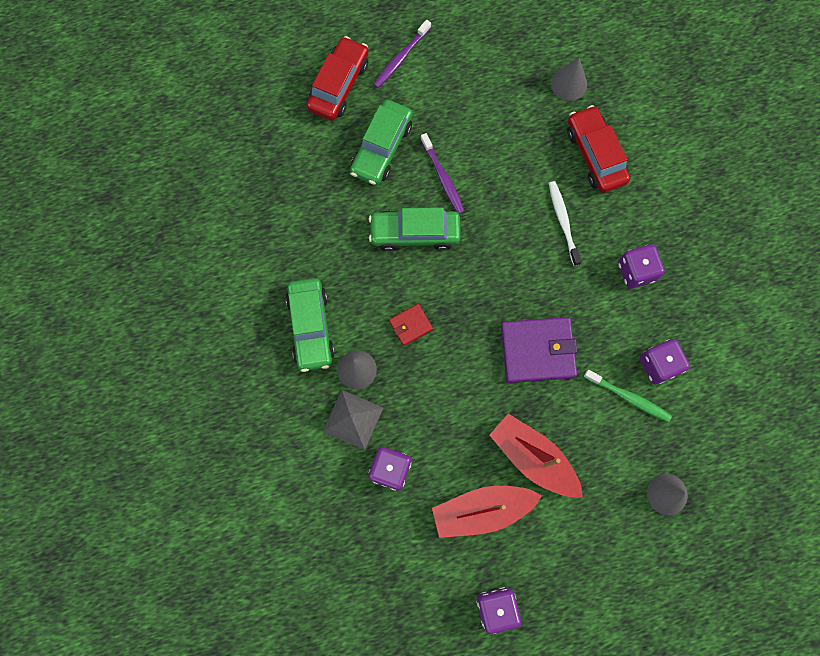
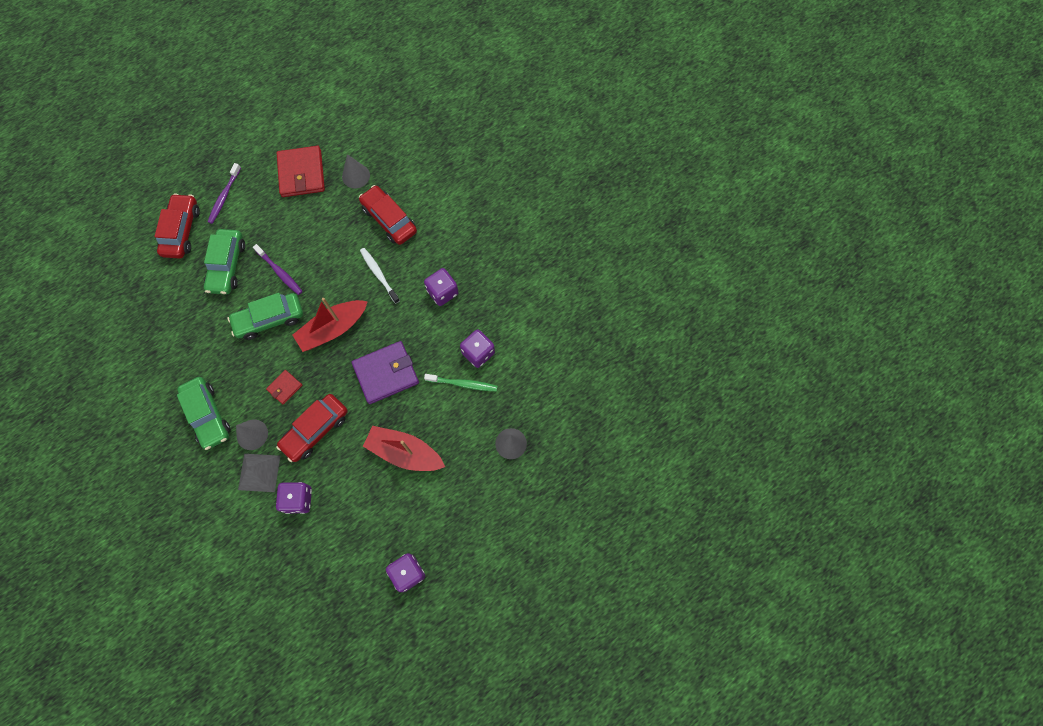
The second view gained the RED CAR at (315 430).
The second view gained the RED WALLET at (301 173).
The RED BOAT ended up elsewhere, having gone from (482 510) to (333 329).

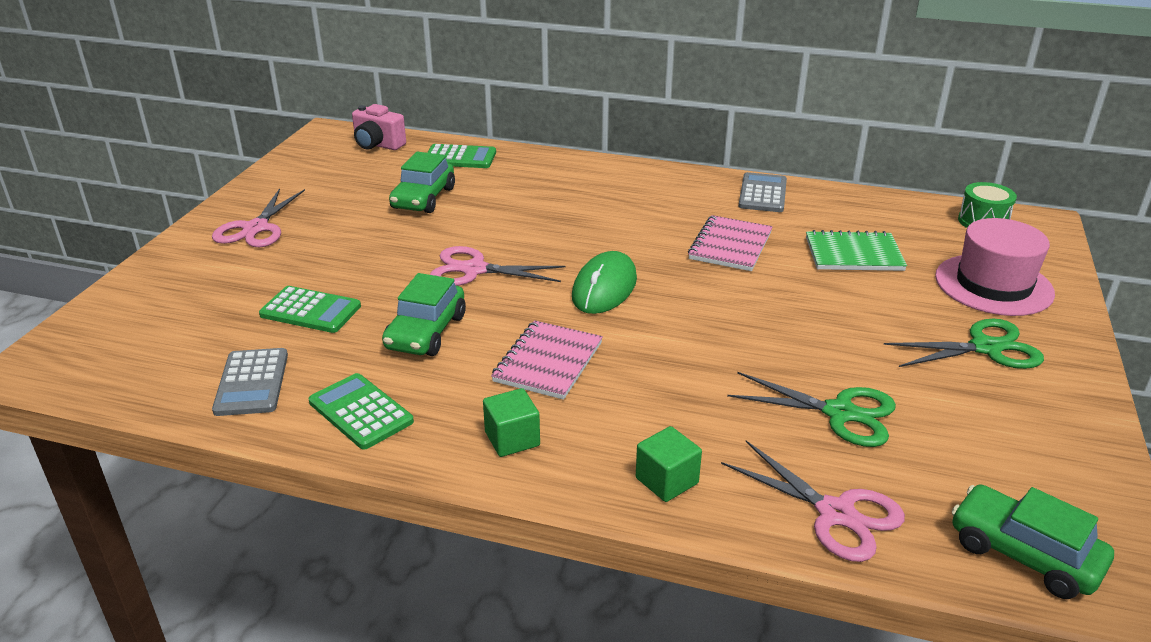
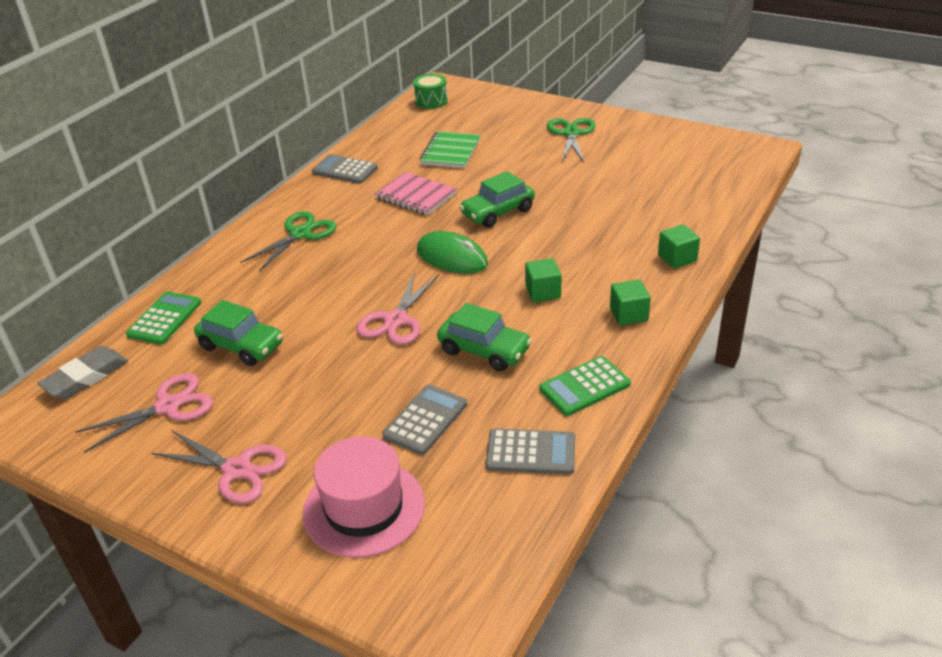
Where the PINK CAMERA stood at (378 145), the GREY ERASER came to stand at (85 377).
The PINK SCISSORS ended up elsewhere, having gone from (836 514) to (168 406).
The GREEN SCISSORS ended up elsewhere, having gone from (840 413) to (301 234).
The PINK HAT ended up elsewhere, having gone from (993 285) to (364 508).
What was the GREEN CALCULATOR at (310 311) turned into the GREY CALCULATOR at (425 420).
The GREEN CAR ended up elsewhere, having gone from (1024 554) to (497 212).
Where the PINK NOTEBOOK stood at (548 362), the GREEN CUBE came to stand at (543 292).

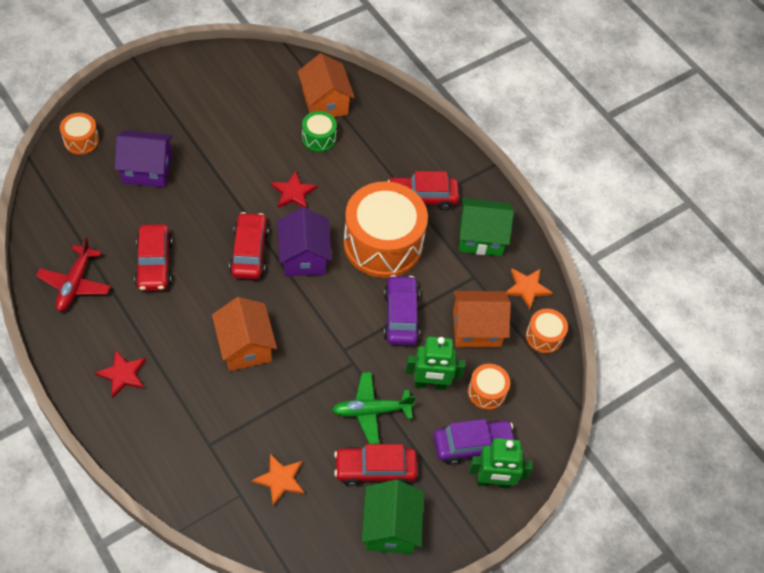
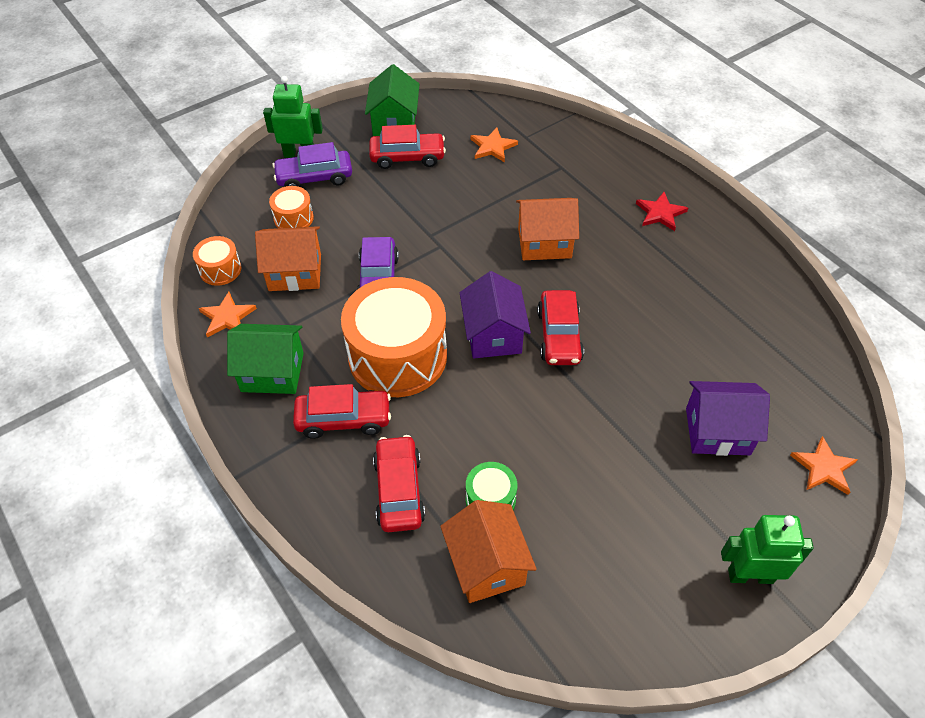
The RED CAR ended up elsewhere, having gone from (154 264) to (399 490).
The ORANGE HOUSE at (245 346) ended up facing another way, 75 degrees counterclockwise from before.
The GREEN ROBOT ended up elsewhere, having gone from (430 384) to (750 575).
Where the ORANGE DRUM stood at (81 140), the ORANGE STAR came to stand at (824 468).
The second view lost the RED PLANE at (75 284).
The second view lost the RED STAR at (293 192).
The second view lost the GREEN PLANE at (371 411).

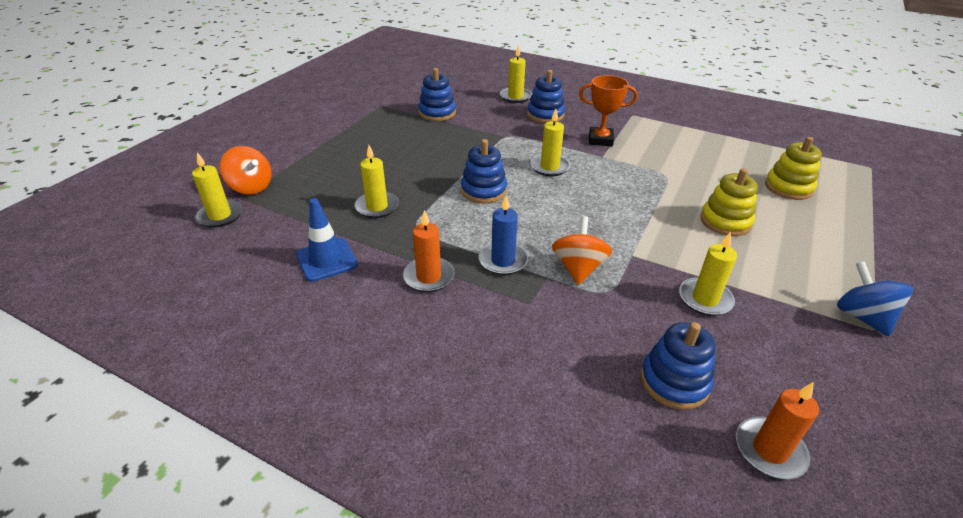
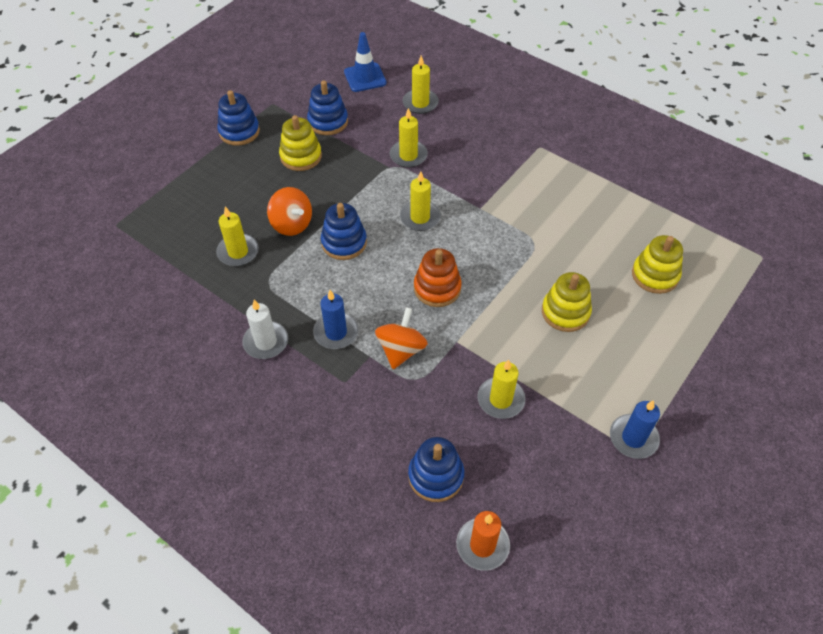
The BLUE STACKING TOY ended up elsewhere, having gone from (545 115) to (239 132).
What was the ORANGE CANDLE at (429 277) turned into the WHITE CANDLE at (266 342).
The ORANGE SPINNING TOP ended up elsewhere, having gone from (251 187) to (292 224).
The second view gained the YELLOW STACKING TOY at (301 156).
The BLUE TRAFFIC CONE ended up elsewhere, having gone from (327 260) to (365 77).
The YELLOW CANDLE ended up elsewhere, having gone from (220 215) to (408 156).
The second view gained the ORANGE STACKING TOY at (437 288).
Where the BLUE SPINNING TOP stood at (862 317), the BLUE CANDLE came to stand at (633 438).
The second view lost the ORANGE TROPHY at (600 140).

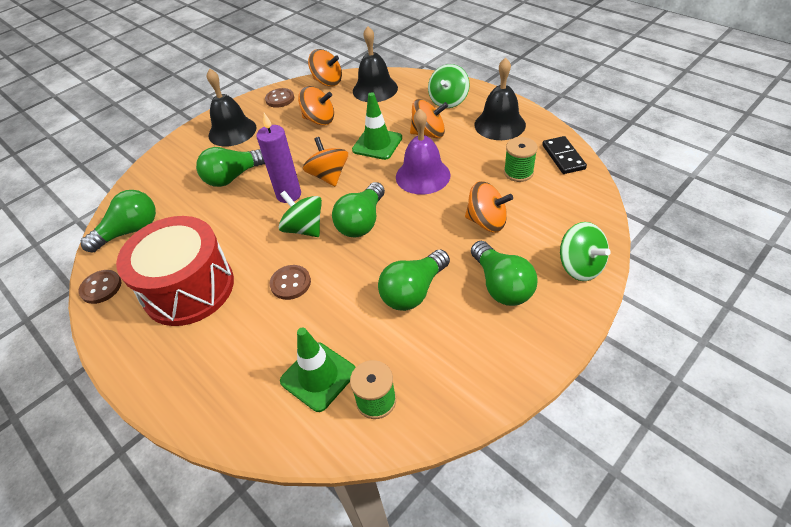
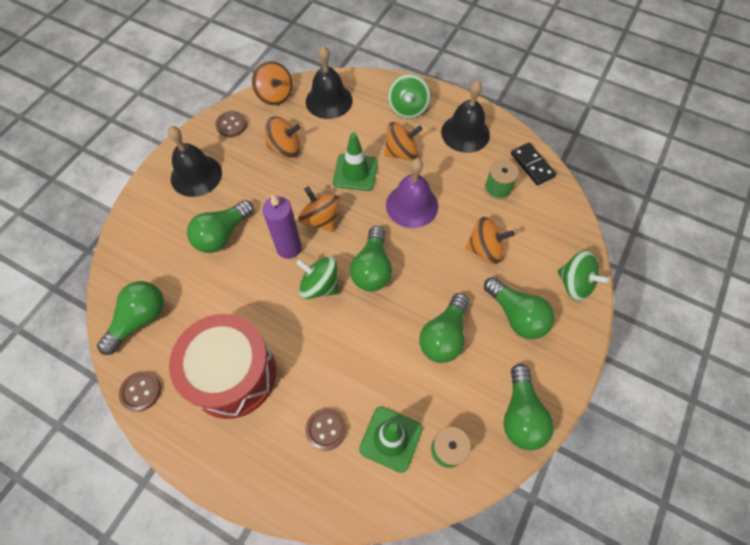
The ORANGE SPINNING TOP at (327 82) ended up facing another way, 45 degrees clockwise from before.
The BROWN BUTTON ended up elsewhere, having gone from (290 283) to (326 429).
The second view gained the GREEN LIGHT BULB at (521 415).

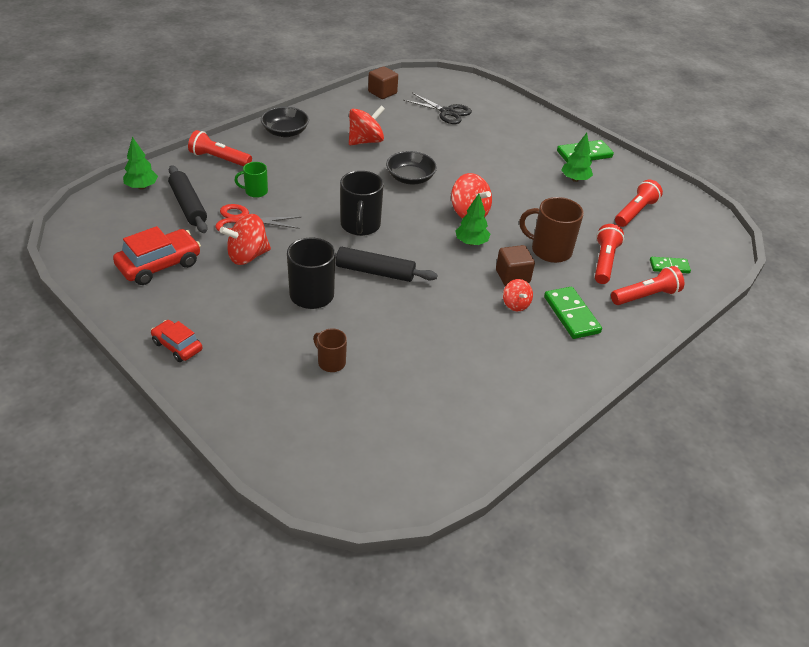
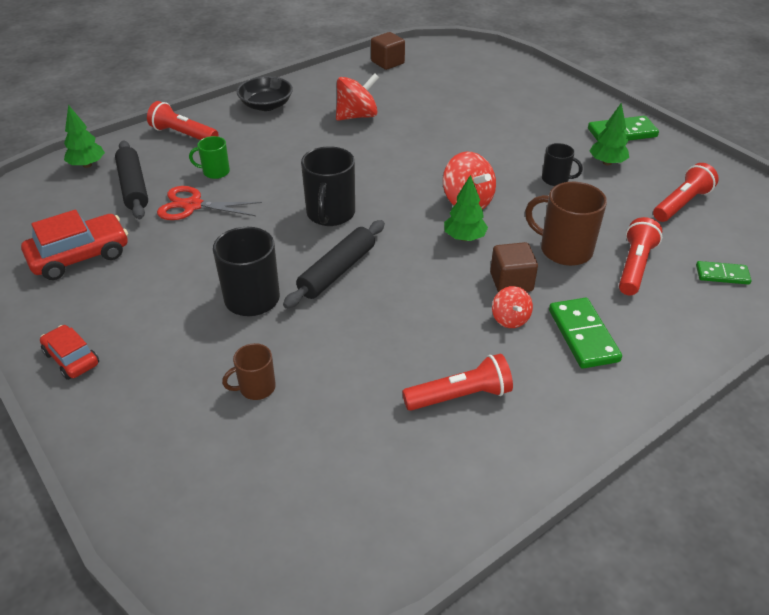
The BROWN MUG at (331 362) ended up facing another way, 75 degrees counterclockwise from before.
The BLACK ROLLING PIN at (375 272) ended up facing another way, 75 degrees counterclockwise from before.
The RED FLASHLIGHT ended up elsewhere, having gone from (645 296) to (460 396).
The second view gained the BLACK MUG at (556 179).
The second view lost the RED SPINNING TOP at (247 256).
The second view lost the BLACK BOWL at (410 178).
The second view lost the BLACK SCISSORS at (447 112).

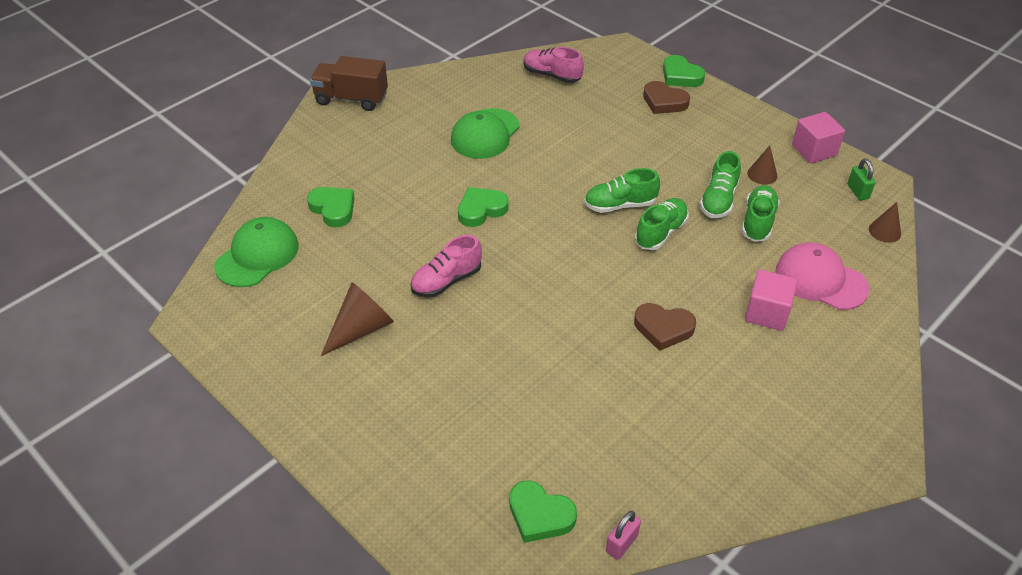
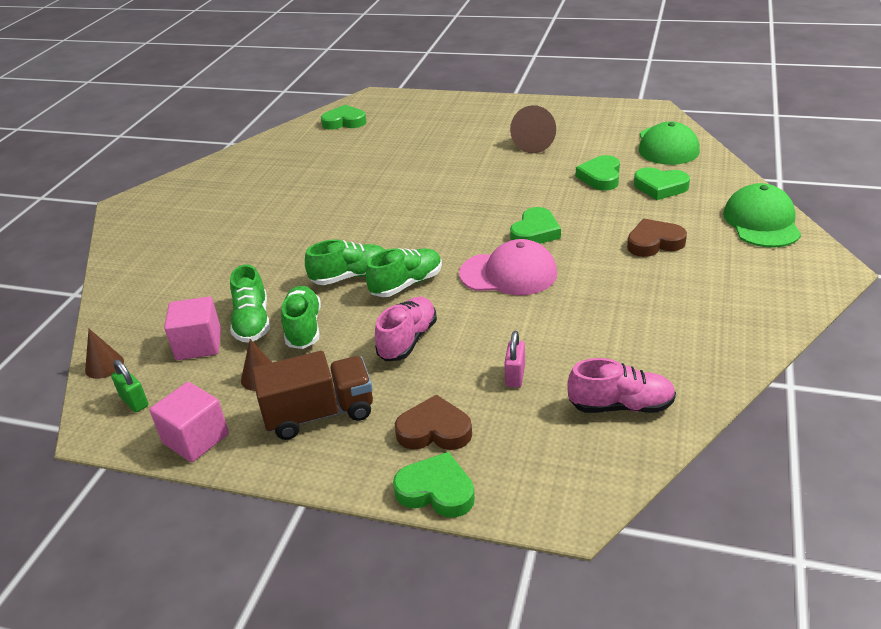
The PINK CUBE ended up elsewhere, having gone from (766 313) to (199 345).
The BROWN TRUCK ended up elsewhere, having gone from (351 99) to (319 414).
The GREEN SHOE at (660 233) ended up facing another way, 120 degrees counterclockwise from before.
The PINK SHOE ended up elsewhere, having gone from (446 281) to (408 340).
The PINK CAP ended up elsewhere, having gone from (820 280) to (508 273).
The PINK PADLOCK ended up elsewhere, having gone from (621 543) to (515 376).
The second view gained the GREEN HEART at (600 177).
The BROWN HEART ended up elsewhere, having gone from (663 328) to (654 243).
The GREEN CAP ended up elsewhere, having gone from (485 134) to (761 222).

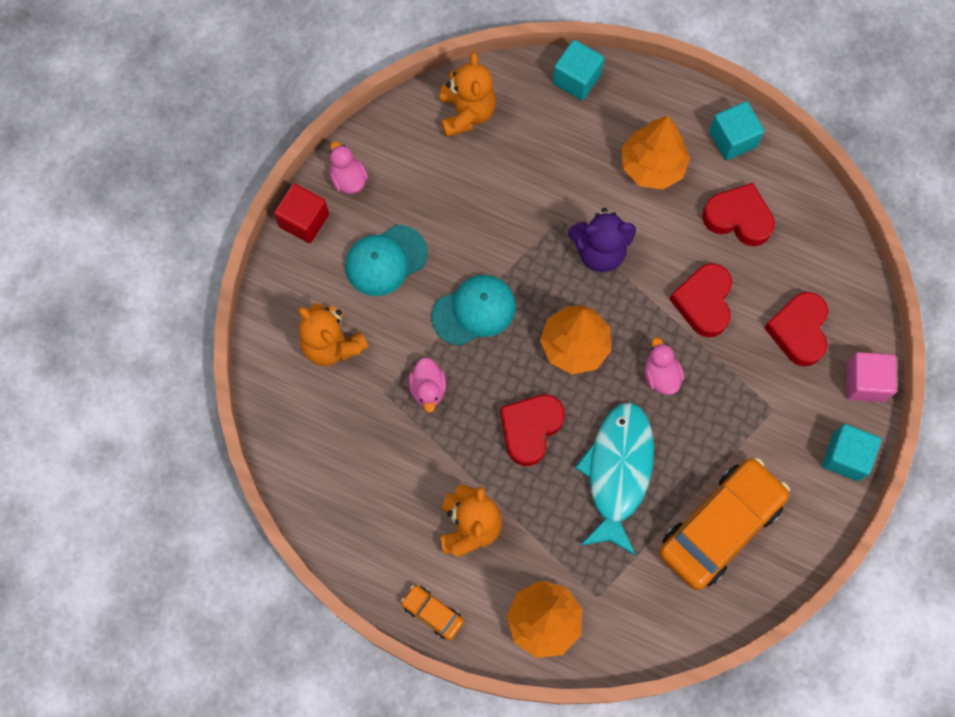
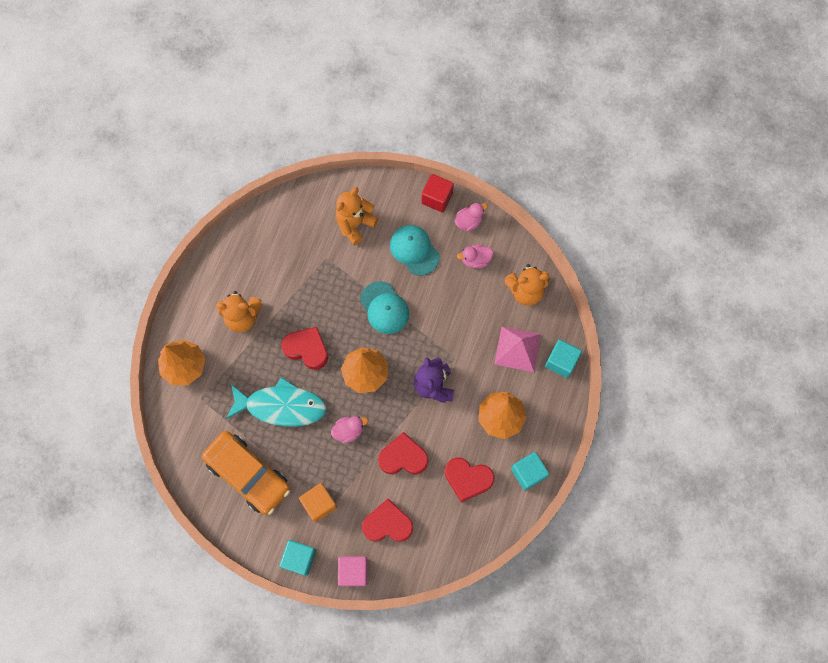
The second view gained the ORANGE CUBE at (319 504).
The RED HEART at (738 218) ended up facing another way, 90 degrees clockwise from before.
The PINK DUCK ended up elsewhere, having gone from (428 389) to (475 260).
The second view gained the PINK PYRAMID at (517 349).
The second view lost the ORANGE CAR at (432 613).

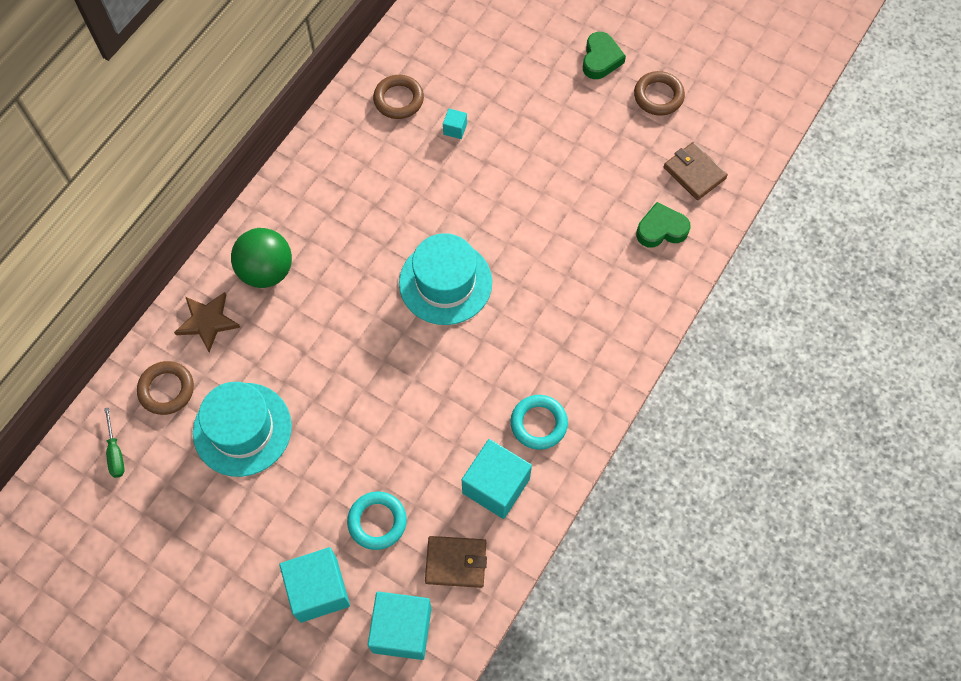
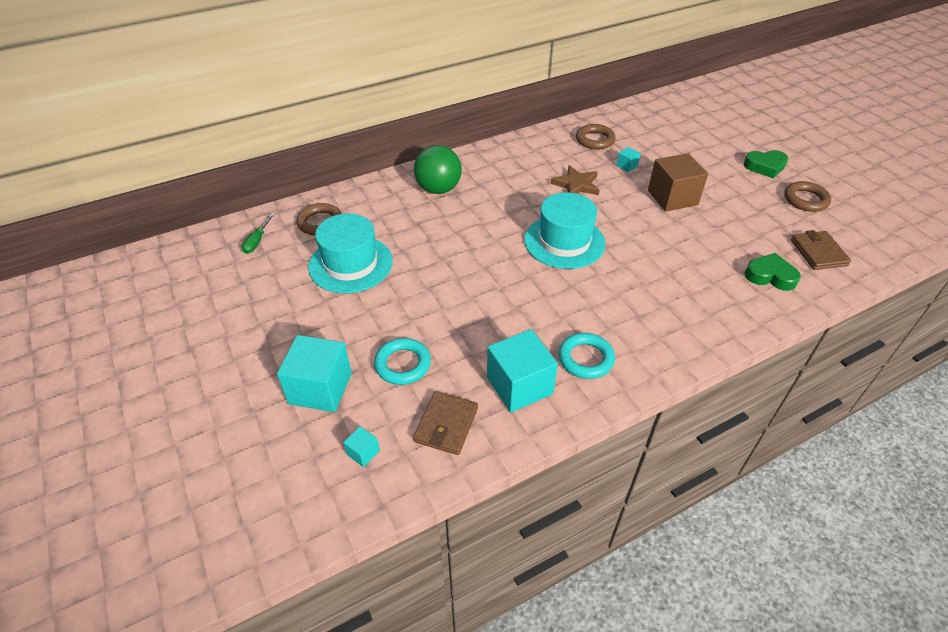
The size of the TURQUOISE CUBE at (402 630) changed by a factor of 0.44.
The BROWN WALLET at (456 562) ended up facing another way, 75 degrees clockwise from before.
The BROWN STAR ended up elsewhere, having gone from (208 322) to (576 185).
The second view gained the BROWN CUBE at (672 197).
The GREEN HEART at (600 59) ended up facing another way, 45 degrees clockwise from before.

